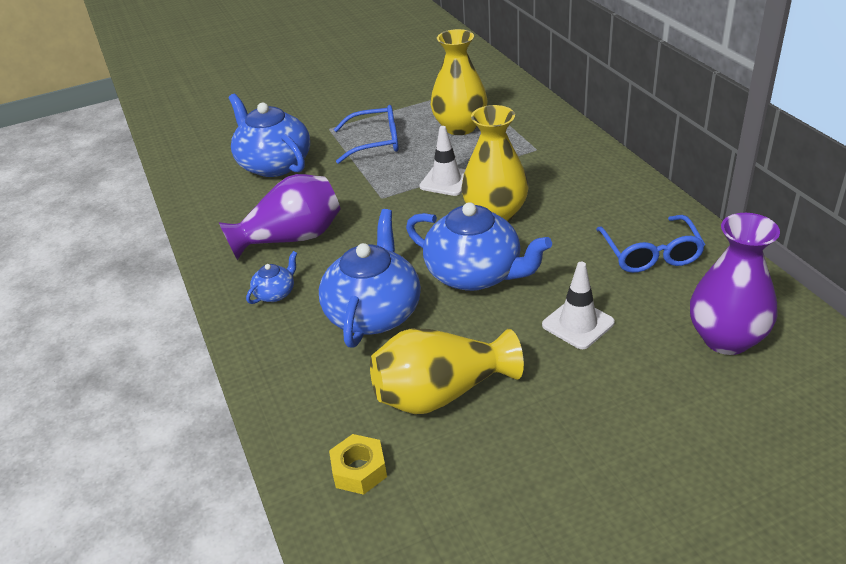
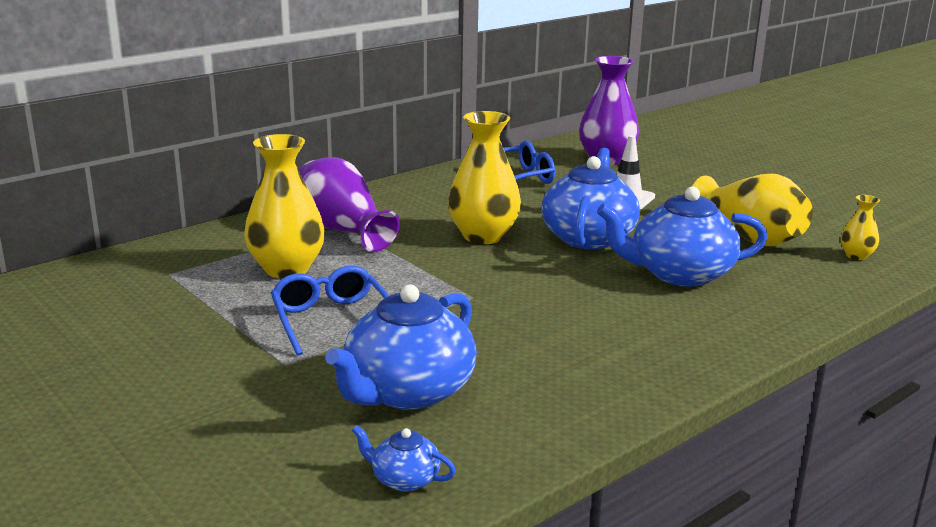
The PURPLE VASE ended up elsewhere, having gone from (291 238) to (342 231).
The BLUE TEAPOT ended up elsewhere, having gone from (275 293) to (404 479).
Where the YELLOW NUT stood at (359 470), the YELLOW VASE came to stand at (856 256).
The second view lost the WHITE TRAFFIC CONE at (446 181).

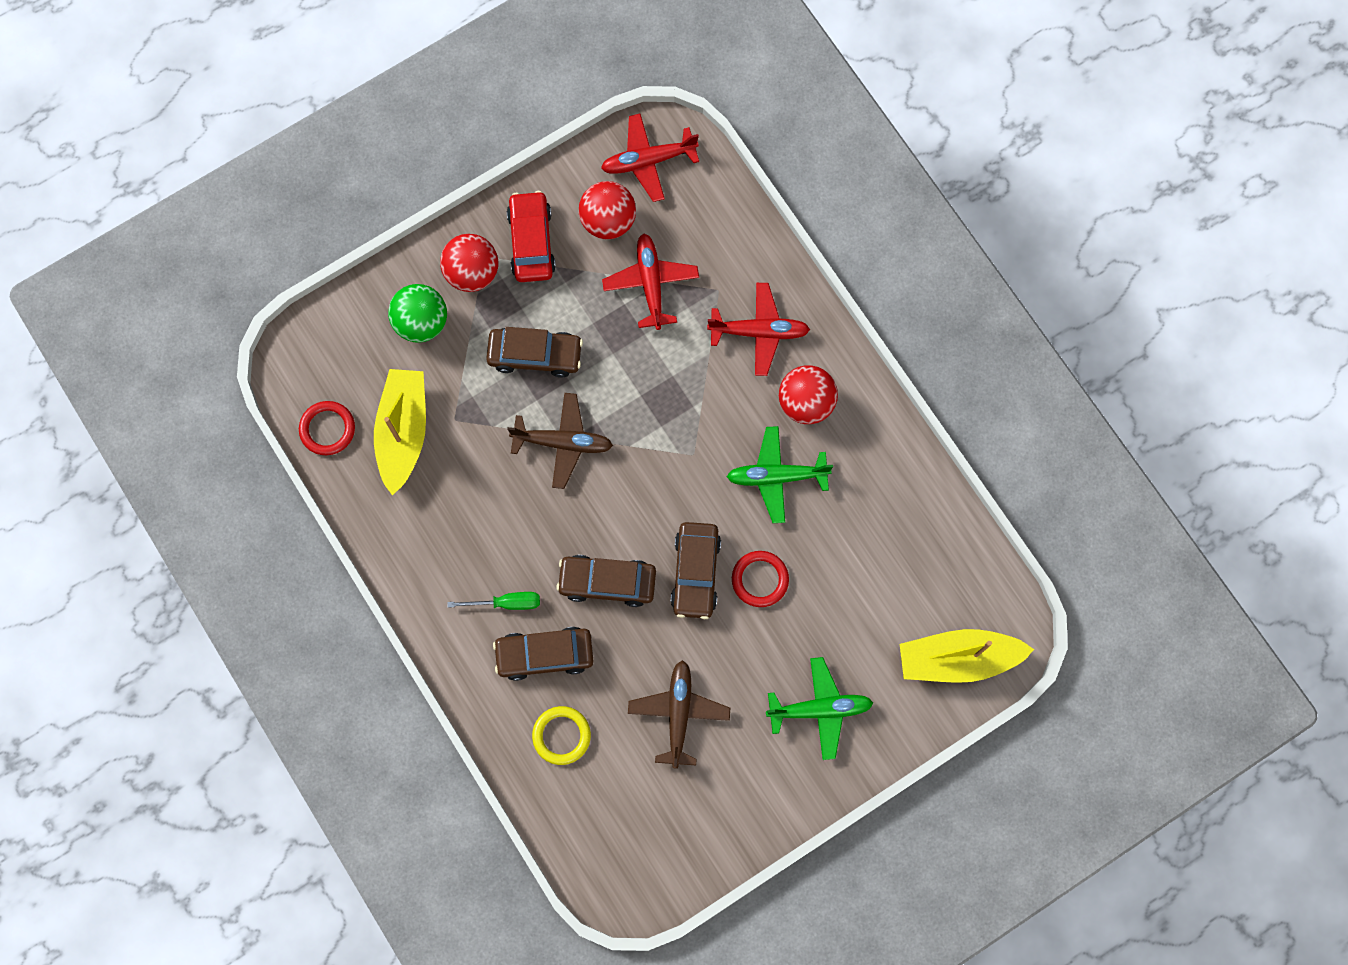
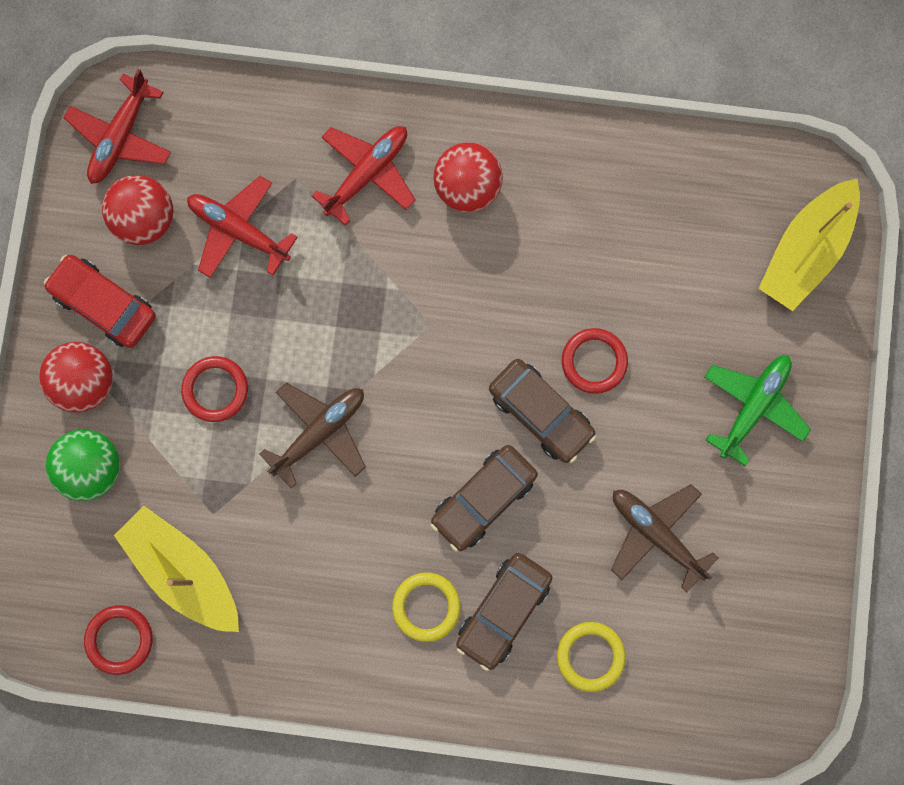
Where the BROWN CAR stood at (535 355), the RED RING came to stand at (215 389).
Where the GREEN SCREWDRIVER stood at (506 603), the YELLOW RING came to stand at (426 606).
The second view lost the GREEN PLANE at (776 477).

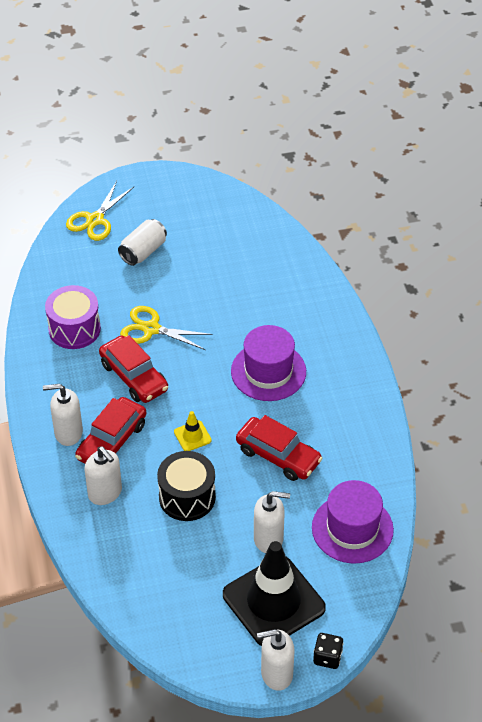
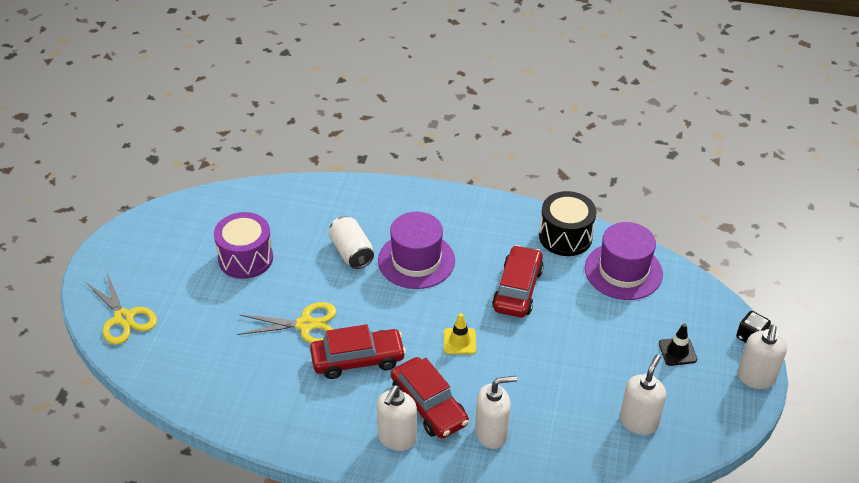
The PURPLE DRUM ended up elsewhere, having gone from (74 329) to (245 258).
The YELLOW SCISSORS at (151 329) ended up facing another way, 135 degrees counterclockwise from before.
The WHITE CAN ended up elsewhere, having gone from (143 251) to (351 252).
The RED CAR at (278 456) ended up facing another way, 45 degrees counterclockwise from before.
The BLACK DRUM ended up elsewhere, having gone from (187 497) to (565 236).
The WHITE SOAP DISPENSER ended up elsewhere, having gone from (269 539) to (639 422).
The size of the BLACK TRAFFIC CONE at (273 601) changed by a factor of 0.41.

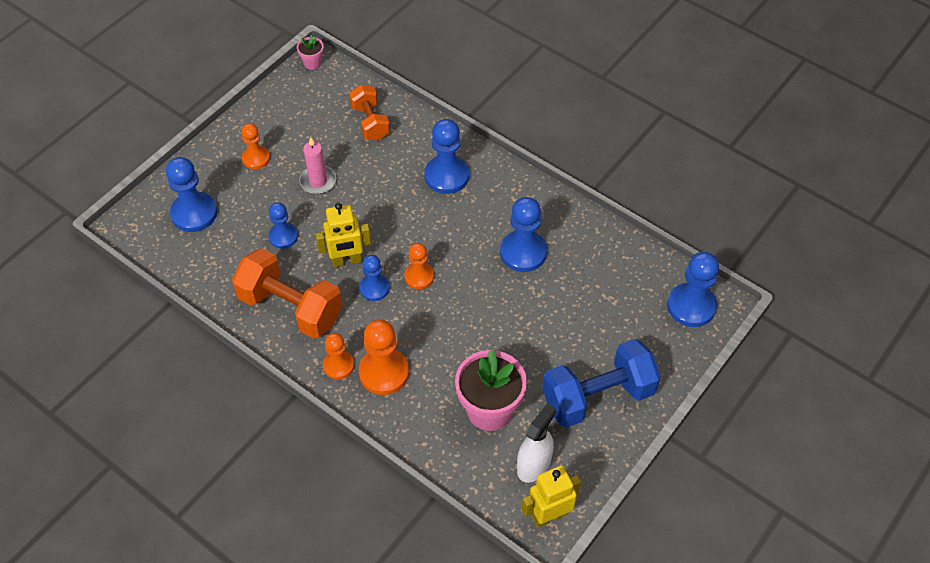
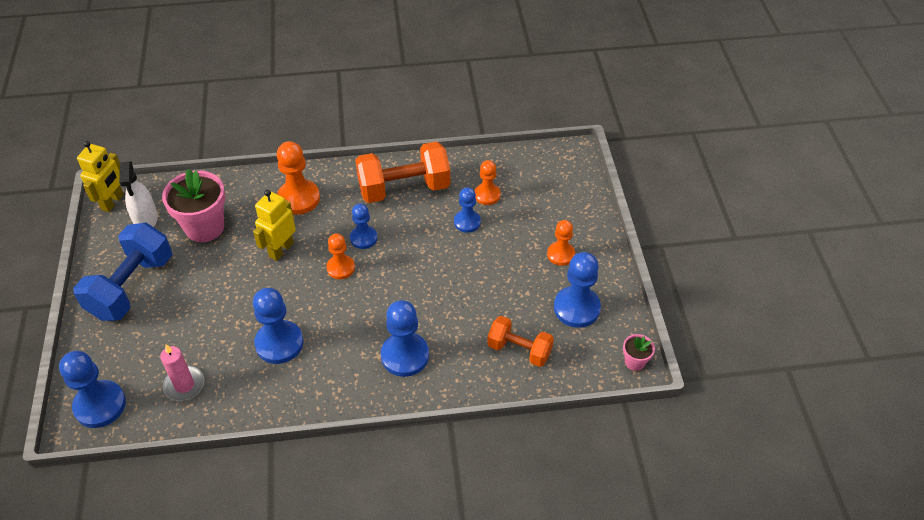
The PINK CANDLE ended up elsewhere, having gone from (318 181) to (184 385).
The YELLOW ROBOT ended up elsewhere, having gone from (346 261) to (281 250).
The ORANGE PAWN ended up elsewhere, having gone from (338 365) to (487 195).
The BLUE PAWN ended up elsewhere, having gone from (194 213) to (576 308).

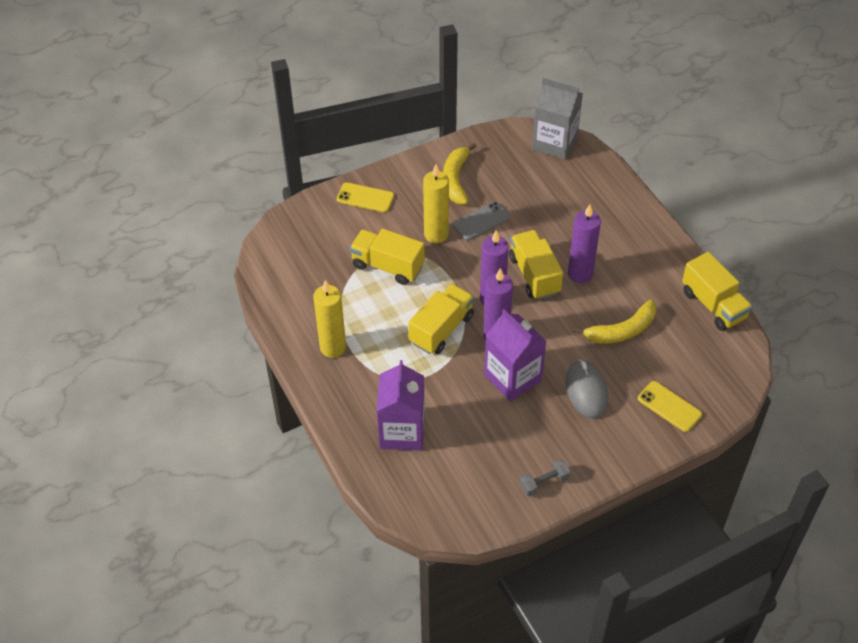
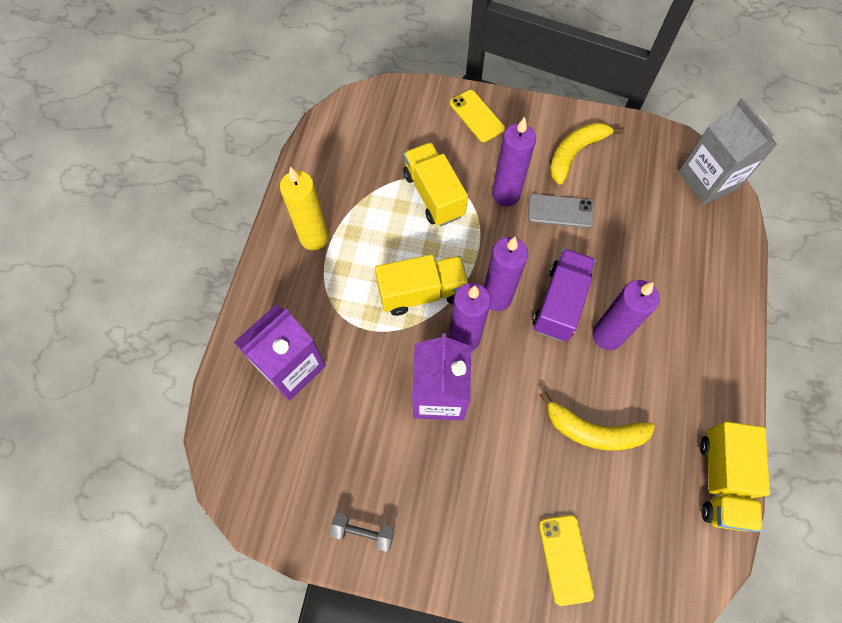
What was the YELLOW CANDLE at (436 234) turned into the PURPLE CANDLE at (506 195).
What was the YELLOW TRUCK at (534 275) turned into the PURPLE TRUCK at (560 303).
The second view lost the GREY MOUSE at (586 391).

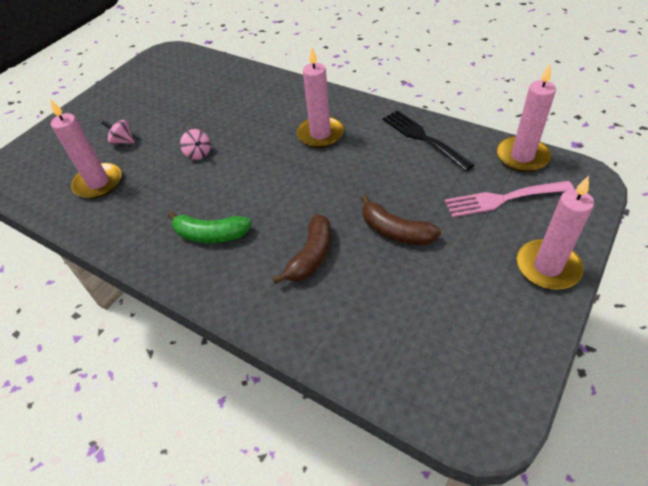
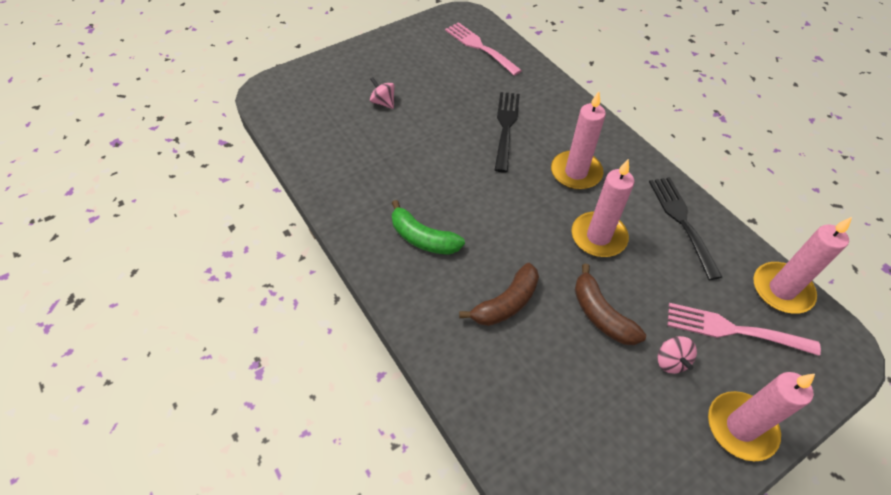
The second view gained the PINK FORK at (479 47).
The second view gained the BLACK FORK at (506 127).
The PINK CANDLE ended up elsewhere, having gone from (98 183) to (598 237).
The PINK SPINNING TOP ended up elsewhere, having gone from (198 154) to (671 361).

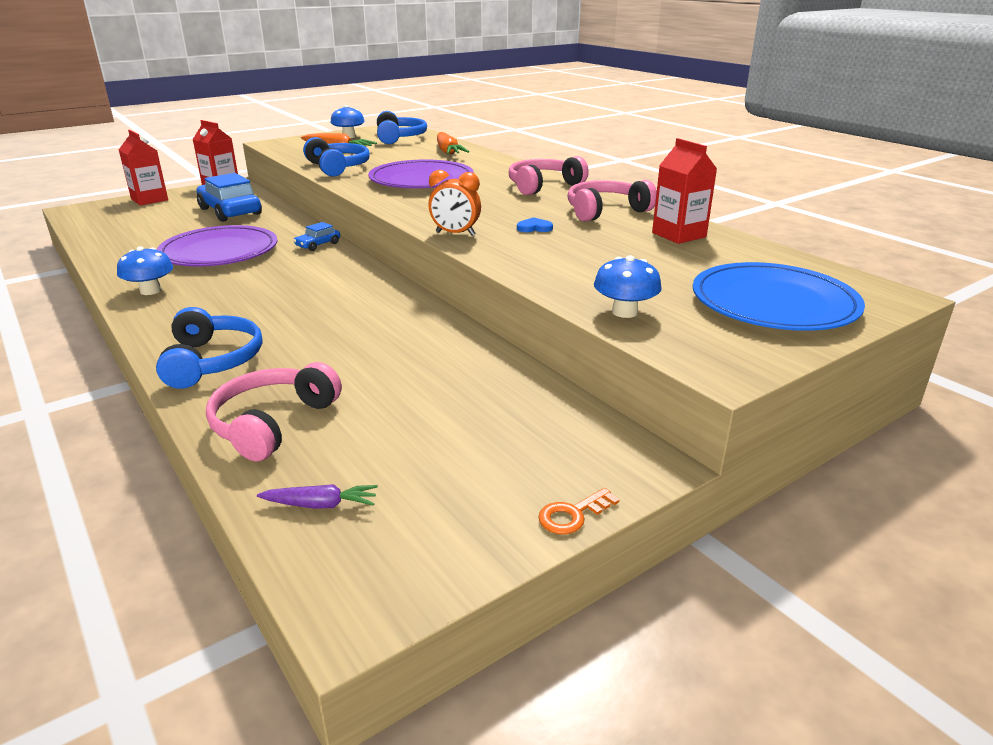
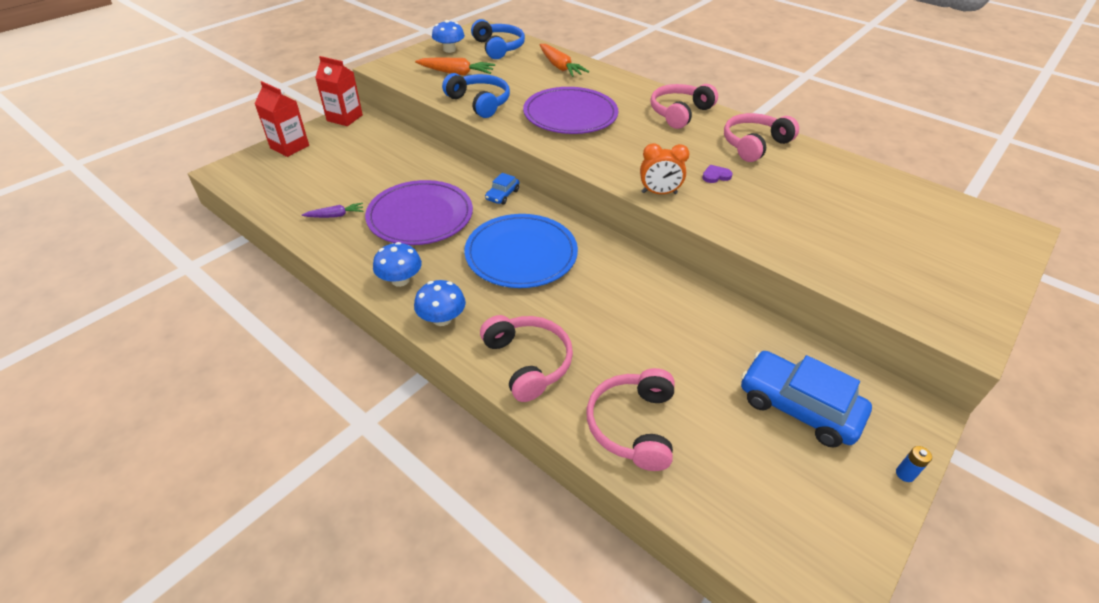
The PURPLE CARROT ended up elsewhere, having gone from (321 505) to (335 215).
The BLUE MUSHROOM ended up elsewhere, having gone from (624 312) to (442 319).
The BLUE PLATE ended up elsewhere, having gone from (773 303) to (521 254).
What was the BLUE HEADPHONES at (212 361) turned into the PINK HEADPHONES at (528 362).
What was the BLUE HEART at (534 228) turned into the PURPLE HEART at (715 176).
The BLUE CAR ended up elsewhere, having gone from (230 211) to (798 407).
Where the ORANGE KEY stood at (572 515), the BLUE BATTERY came to stand at (905 474).
The second view lost the RED CARTON at (679 235).

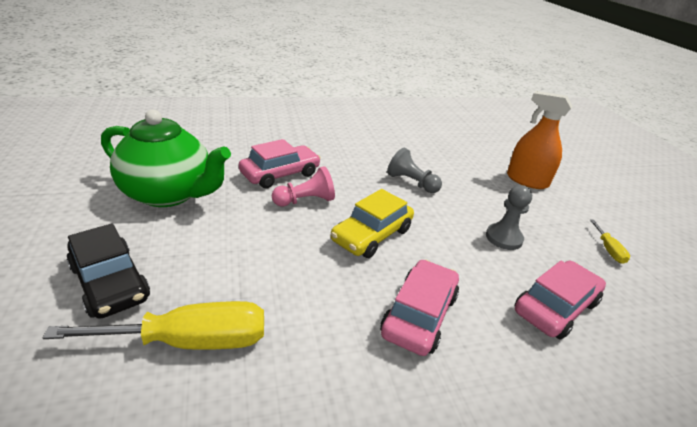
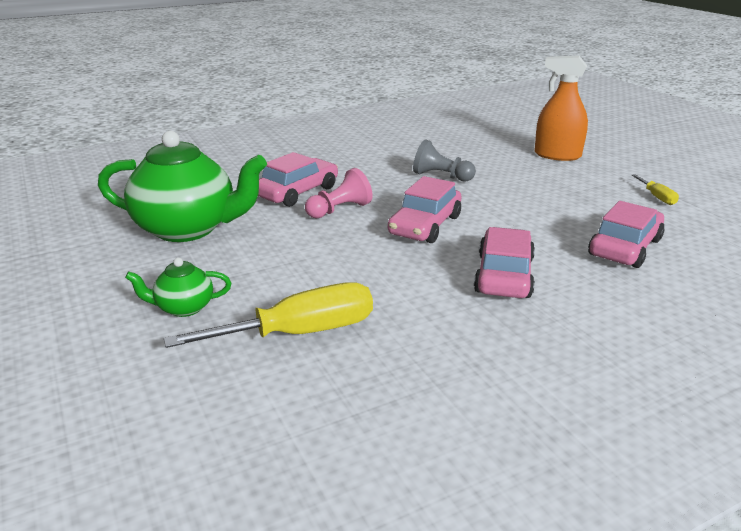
Where the BLACK CAR stood at (110 282), the GREEN TEAPOT came to stand at (184 308).
What was the YELLOW CAR at (371 235) turned into the PINK CAR at (425 225).
The second view lost the GREY PAWN at (503 238).

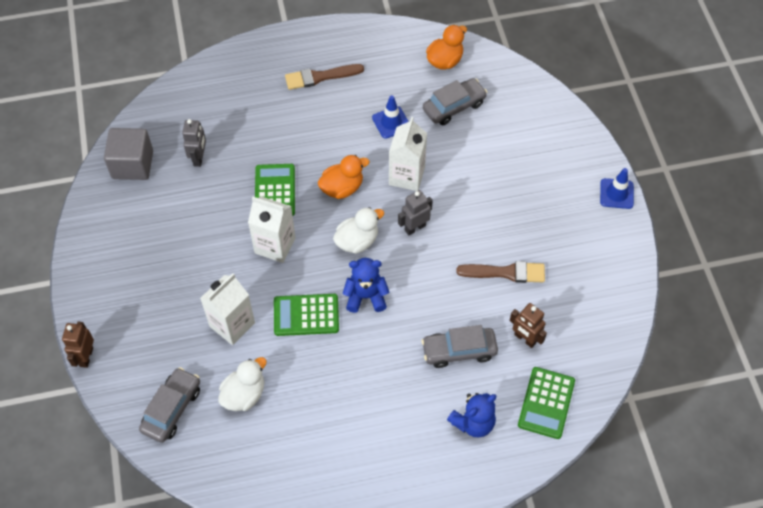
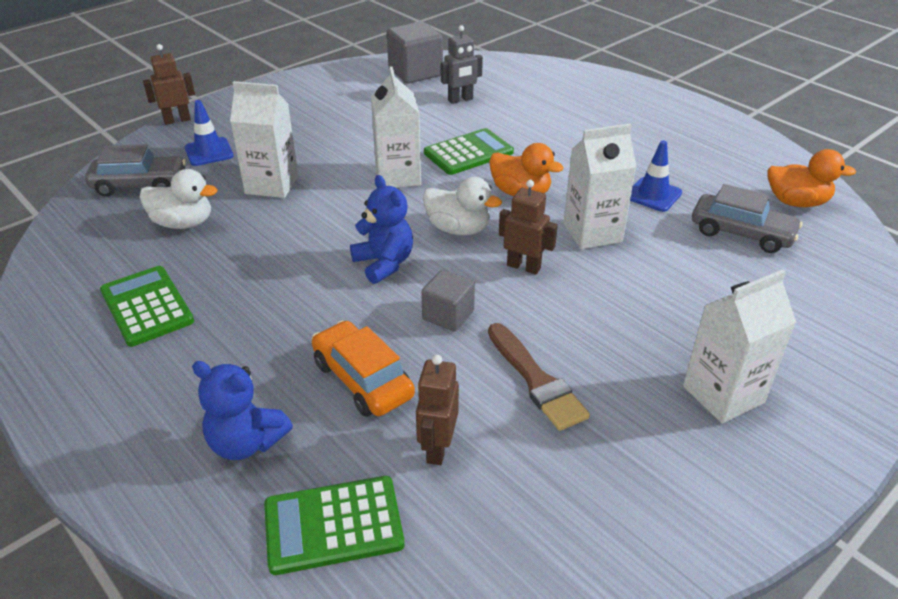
The GREEN CALCULATOR ended up elsewhere, having gone from (306 315) to (146 306).
The BLUE TRAFFIC CONE ended up elsewhere, having gone from (616 193) to (209 152).
What was the GREY CAR at (459 351) turned into the ORANGE CAR at (362 380).
The second view gained the GREY CUBE at (448 315).
What was the GREY ROBOT at (415 227) turned into the BROWN ROBOT at (523 267).
The second view gained the WHITE CARTON at (723 394).
The second view lost the BROWN BRUSH at (320 77).

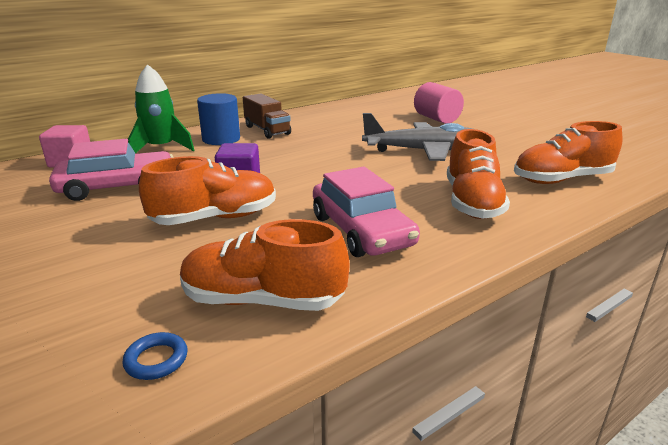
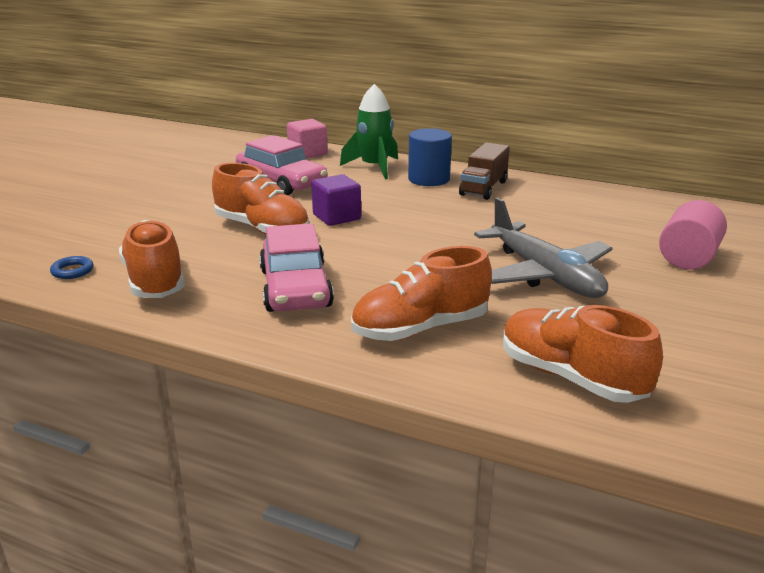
The PINK CAR at (361 231) ended up facing another way, 45 degrees counterclockwise from before.

